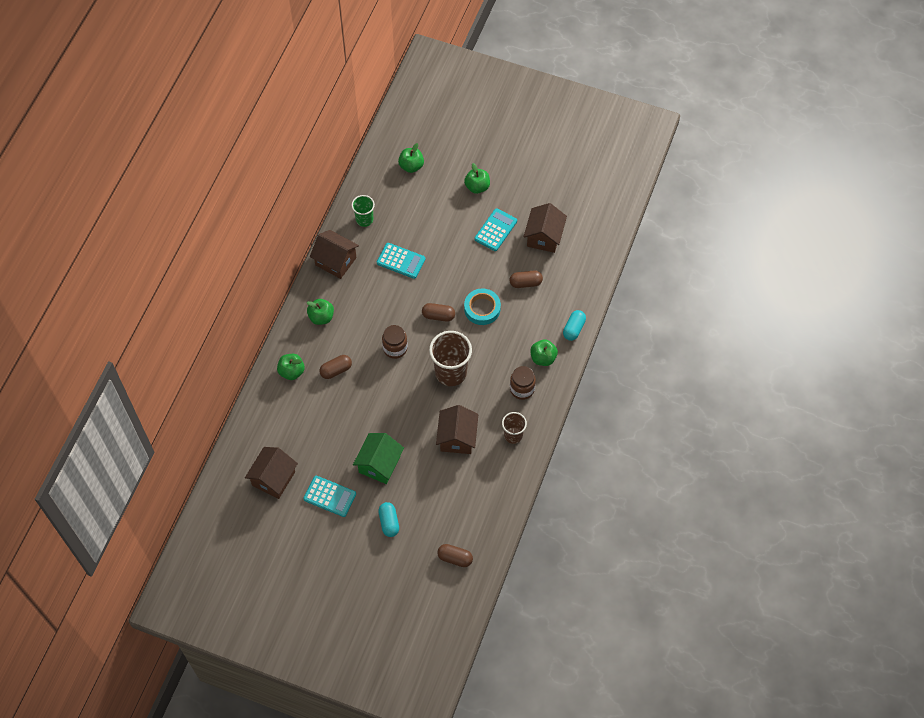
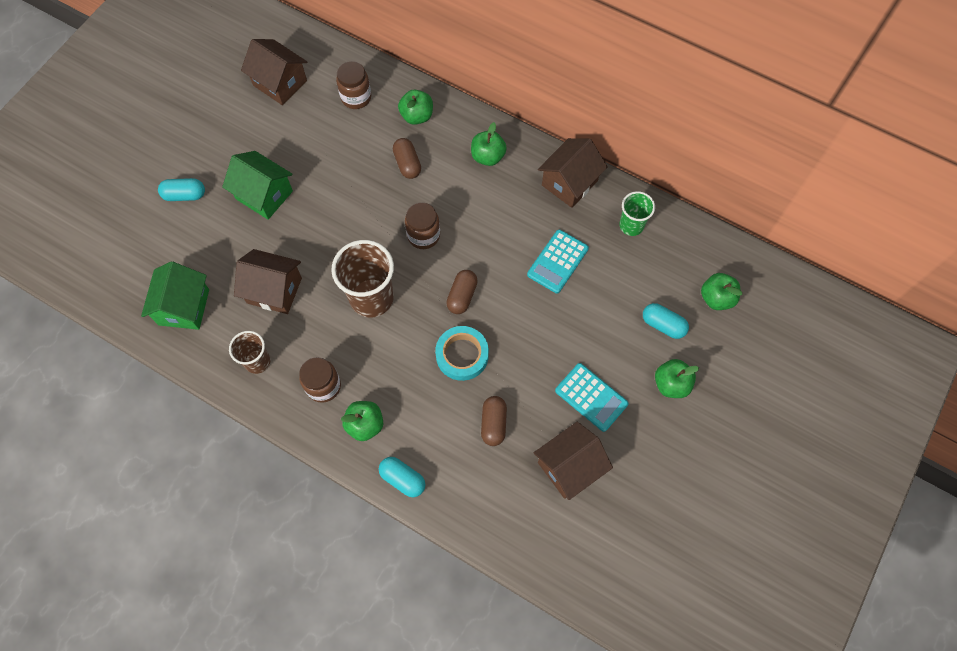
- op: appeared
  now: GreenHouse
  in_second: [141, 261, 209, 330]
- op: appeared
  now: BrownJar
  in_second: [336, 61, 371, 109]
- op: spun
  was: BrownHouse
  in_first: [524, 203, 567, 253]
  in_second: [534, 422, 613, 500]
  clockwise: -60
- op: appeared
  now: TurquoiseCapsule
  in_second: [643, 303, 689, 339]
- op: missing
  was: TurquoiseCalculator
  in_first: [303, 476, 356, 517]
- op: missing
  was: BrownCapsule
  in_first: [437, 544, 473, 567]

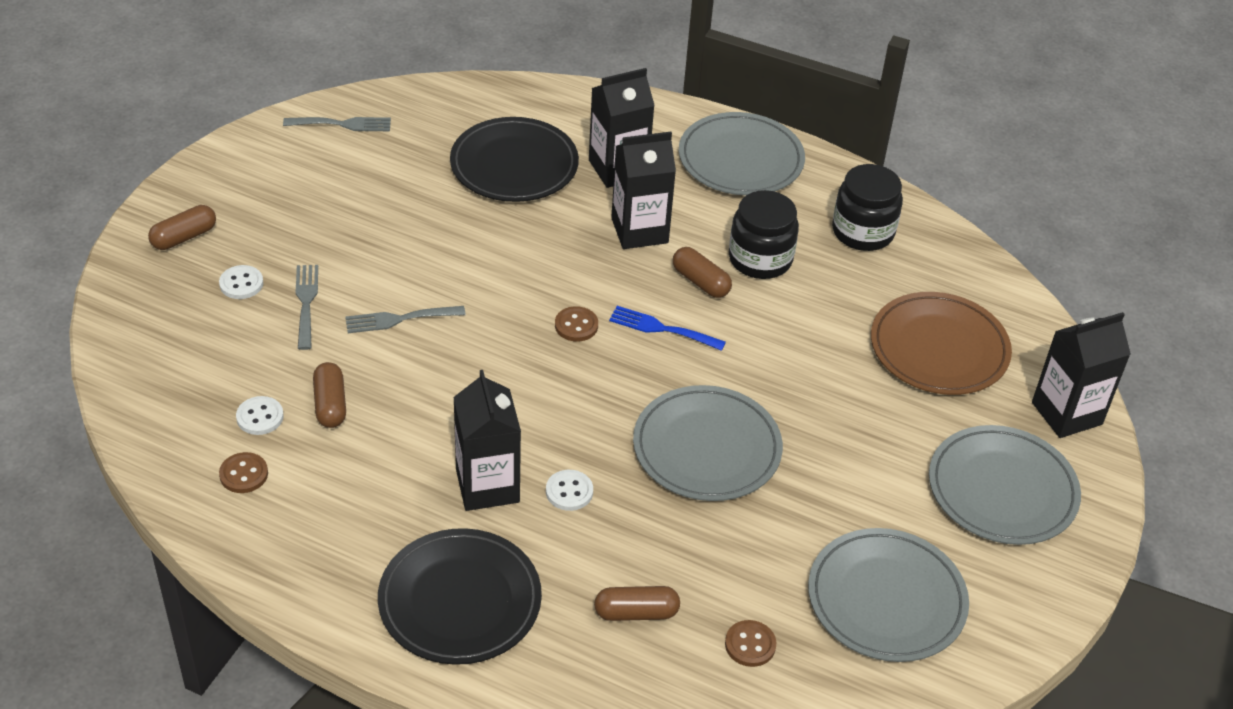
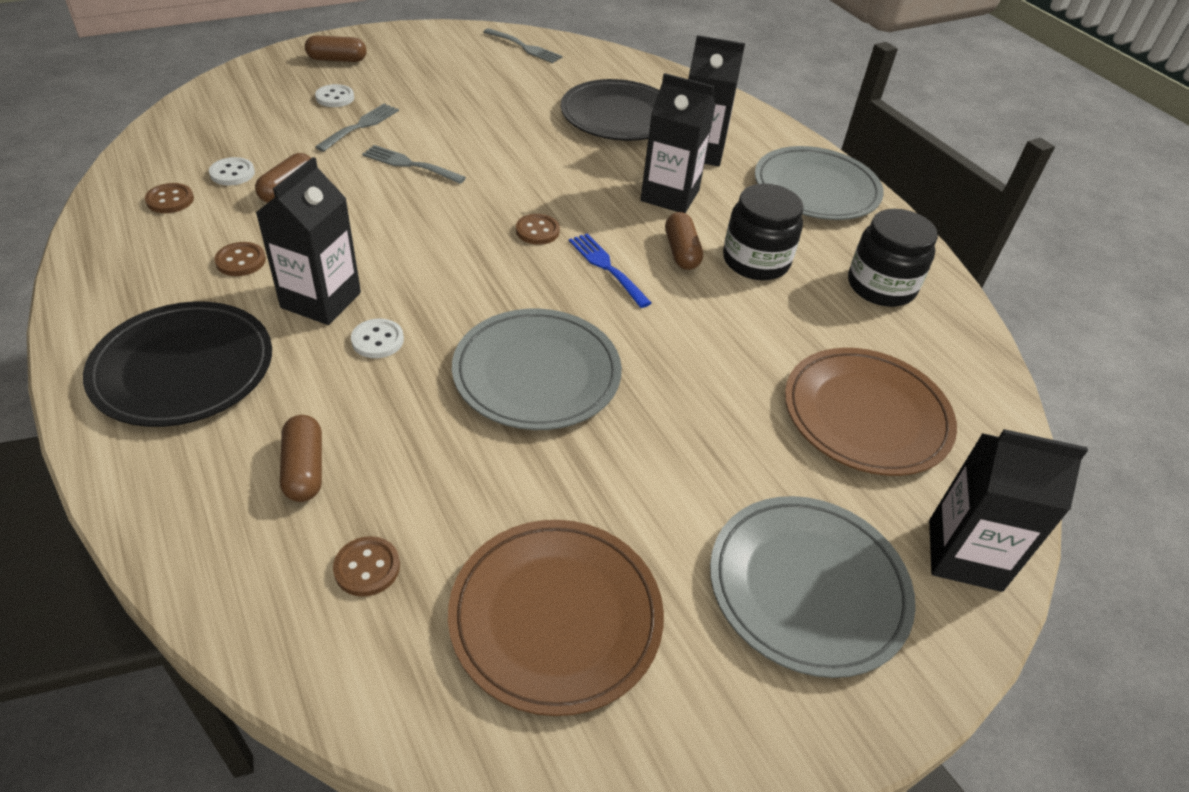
- op: appeared
  now: BrownButton
  in_second: [214, 242, 266, 276]
- op: spun
  was: BrownCapsule
  in_first: [594, 586, 680, 621]
  in_second: [280, 415, 322, 502]
  clockwise: 45
- op: colour
  was: GreyPlate
  now: BrownPlate
  in_first: [808, 528, 969, 662]
  in_second: [448, 520, 664, 716]

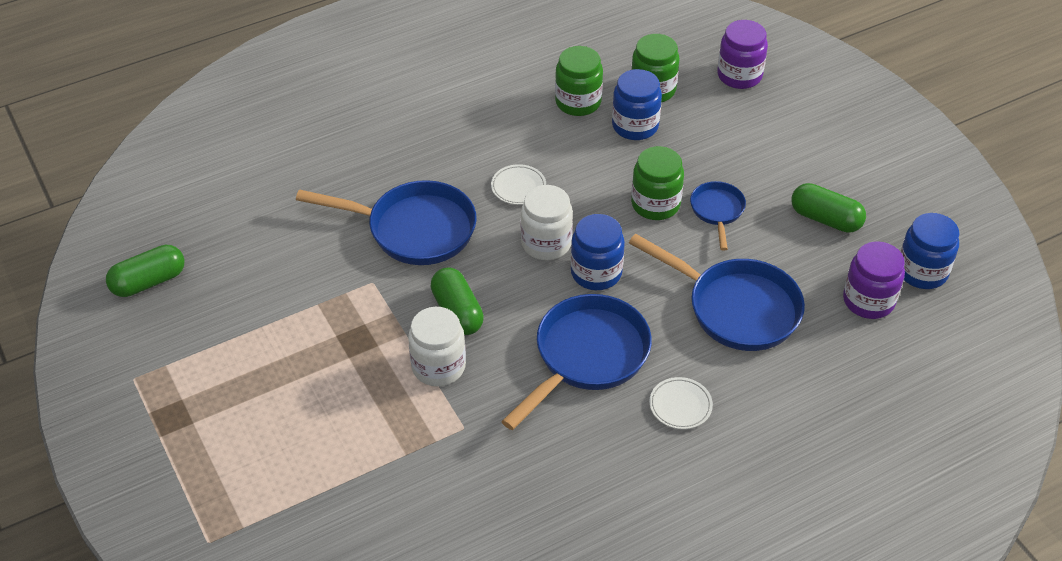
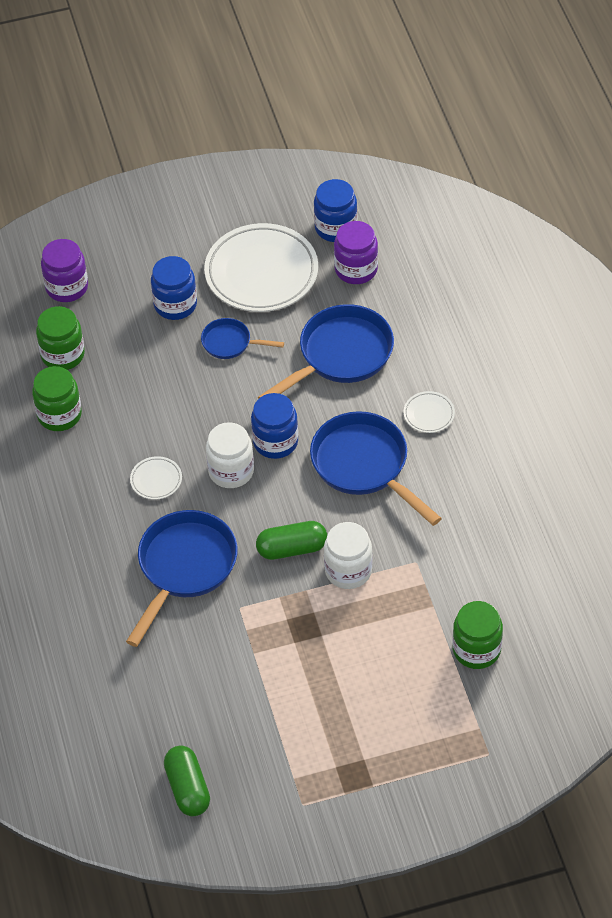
- op: relocated
  was: BlueJar
  in_first: [612, 69, 662, 140]
  in_second: [151, 256, 197, 320]
- op: exchanged
  was: GreenCapsule
  now: WhitePlate
  in_first: [791, 183, 866, 233]
  in_second: [204, 223, 318, 312]
- op: relocated
  was: GreenJar
  in_first: [631, 146, 684, 220]
  in_second: [453, 601, 503, 669]

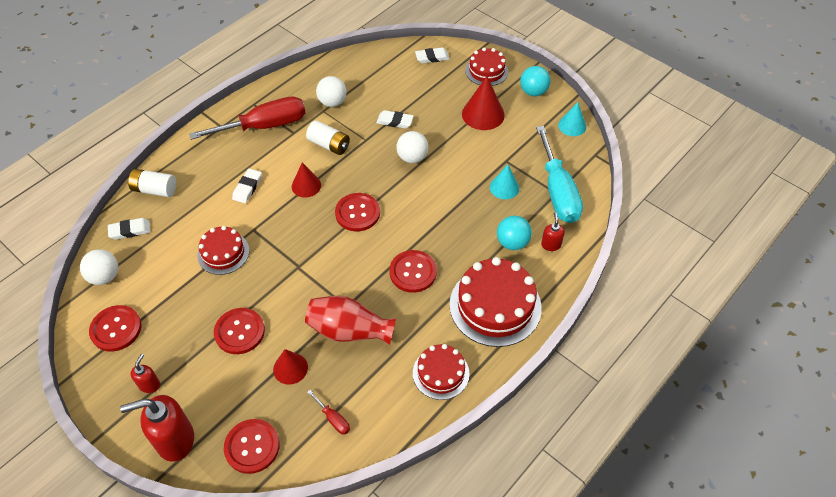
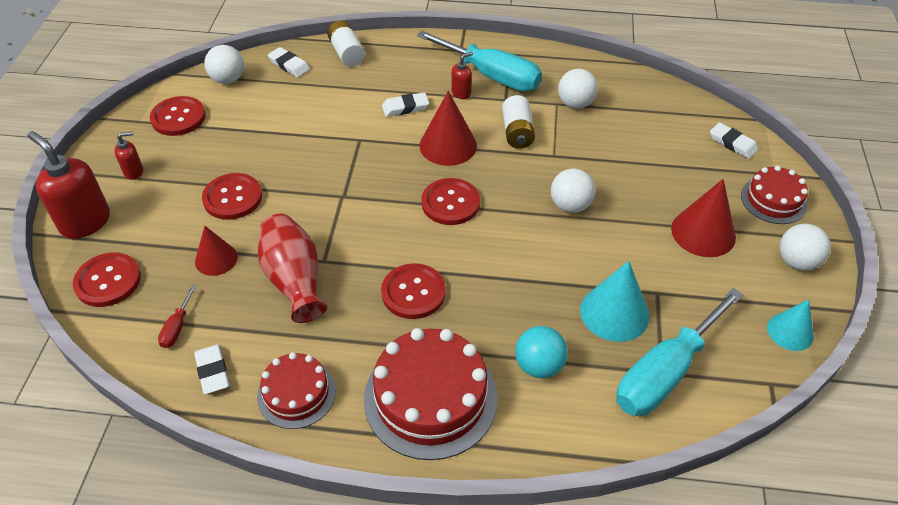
- op: relocated
  was: WhiteEraser
  in_first: [376, 110, 414, 128]
  in_second: [194, 344, 229, 394]
- op: colour
  was: RedScrewdriver
  now: TurquoiseScrewdriver
  in_first: [189, 97, 305, 140]
  in_second: [417, 31, 542, 91]
- op: size
  was: RedCone
  in_first: [292, 163, 321, 198]
  in_second: [420, 91, 477, 166]
  ratio: 1.55
- op: relocated
  was: RedSoapDispenser
  in_first: [541, 212, 565, 251]
  in_second: [451, 52, 473, 99]
- op: size
  was: TurquoiseCone
  in_first: [490, 165, 519, 199]
  in_second: [580, 261, 649, 342]
  ratio: 1.55
- op: colour
  was: TurquoiseBall
  now: WhiteBall
  in_first: [520, 66, 551, 96]
  in_second: [779, 224, 831, 271]
- op: missing
  was: RedCake
  in_first: [197, 226, 249, 275]

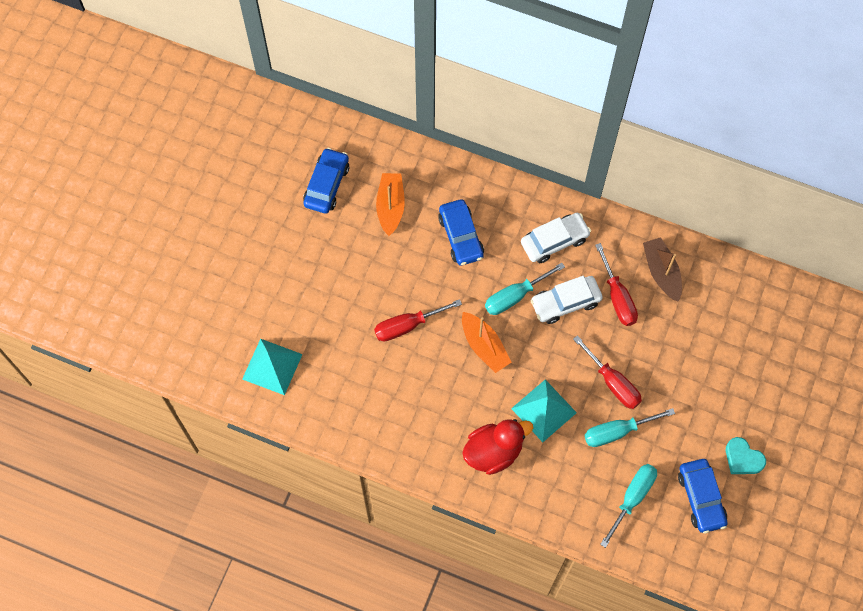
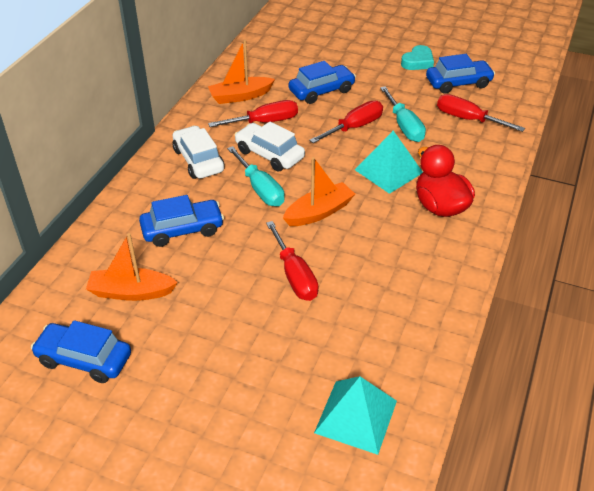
- op: colour
  was: BrownBoat
  now: OrangeBoat
  in_first: [643, 237, 682, 302]
  in_second: [208, 40, 275, 104]
- op: spun
  was: WhiteCar
  in_first: [530, 276, 603, 324]
  in_second: [235, 122, 305, 171]
  clockwise: 150
- op: appeared
  now: BlueCar
  in_second: [289, 61, 356, 104]
- op: colour
  was: TurquoiseScrewdriver
  now: RedScrewdriver
  in_first: [600, 464, 657, 548]
  in_second: [437, 94, 525, 132]

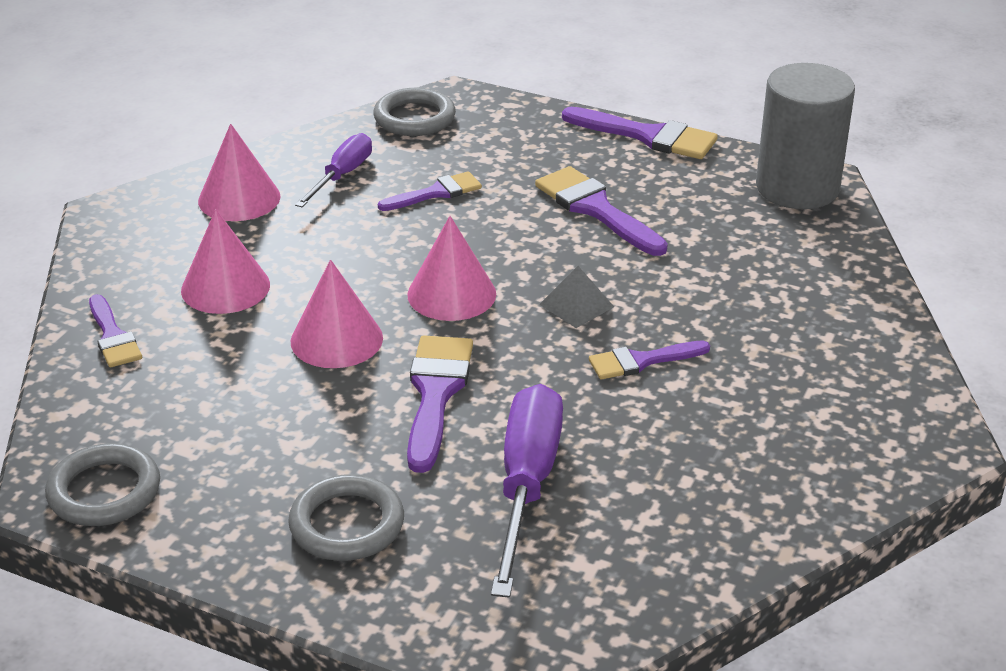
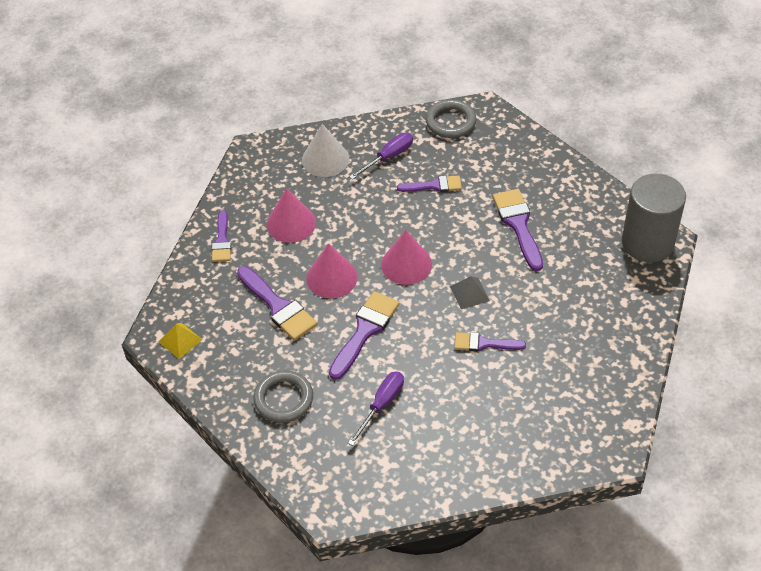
- op: exchanged
  was: GreyRing
  now: YellowPyramid
  in_first: [45, 443, 160, 526]
  in_second: [159, 323, 203, 359]
- op: relocated
  was: PurpleBrush
  in_first: [562, 107, 718, 159]
  in_second: [237, 266, 317, 341]
- op: colour
  was: PinkCone
  now: WhiteCone
  in_first: [198, 124, 281, 221]
  in_second: [302, 124, 349, 177]
- op: size
  was: PurpleScrewdriver
  in_first: [491, 384, 563, 598]
  in_second: [348, 371, 404, 446]
  ratio: 0.61

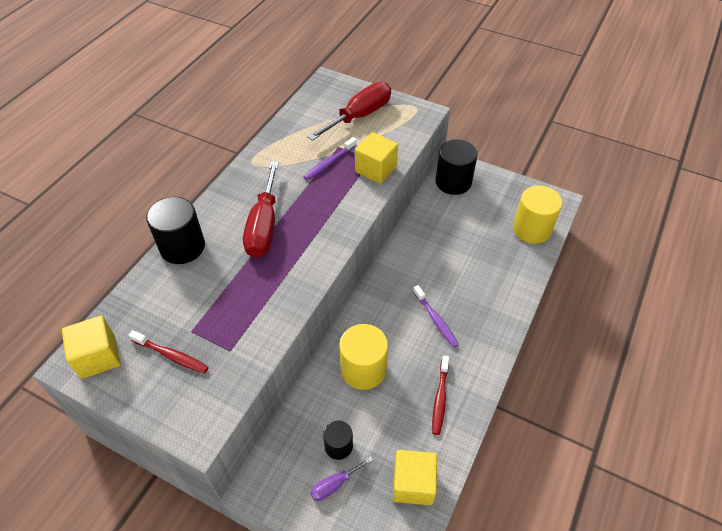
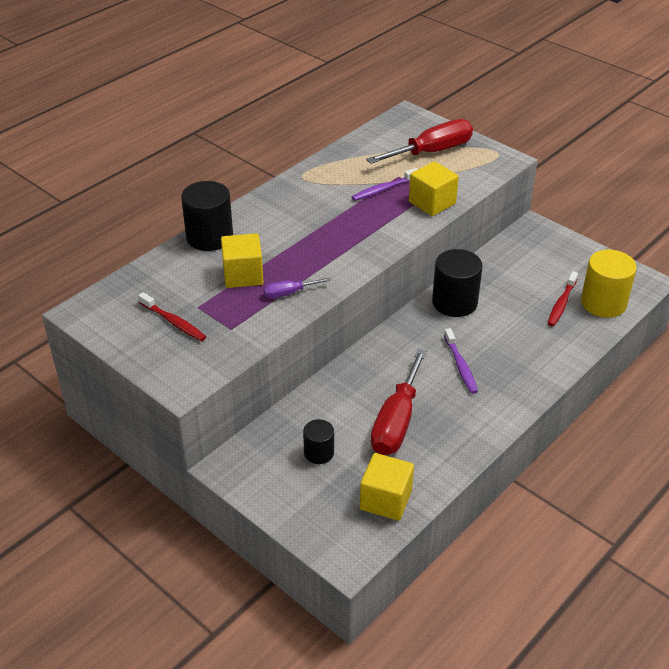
- op: relocated
  was: YellowCube
  in_first: [62, 316, 121, 379]
  in_second: [221, 233, 264, 288]
- op: relocated
  was: PurpleScrewdriver
  in_first: [310, 456, 373, 501]
  in_second: [263, 277, 331, 298]
- op: relocated
  was: RedScrewdriver
  in_first: [243, 161, 279, 258]
  in_second: [371, 349, 427, 455]
- op: relocated
  was: BlackCylinder
  in_first: [435, 140, 478, 195]
  in_second: [432, 249, 483, 317]
- op: relocated
  was: RedToothbrush
  in_first: [432, 355, 449, 435]
  in_second: [547, 271, 578, 326]
- op: missing
  was: YellowCylinder
  in_first: [339, 324, 388, 390]

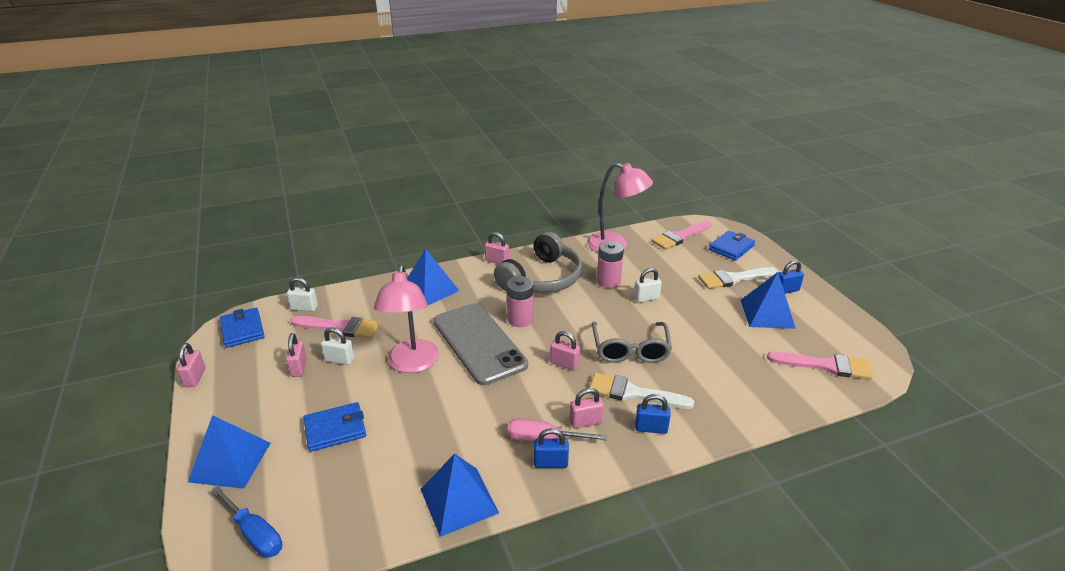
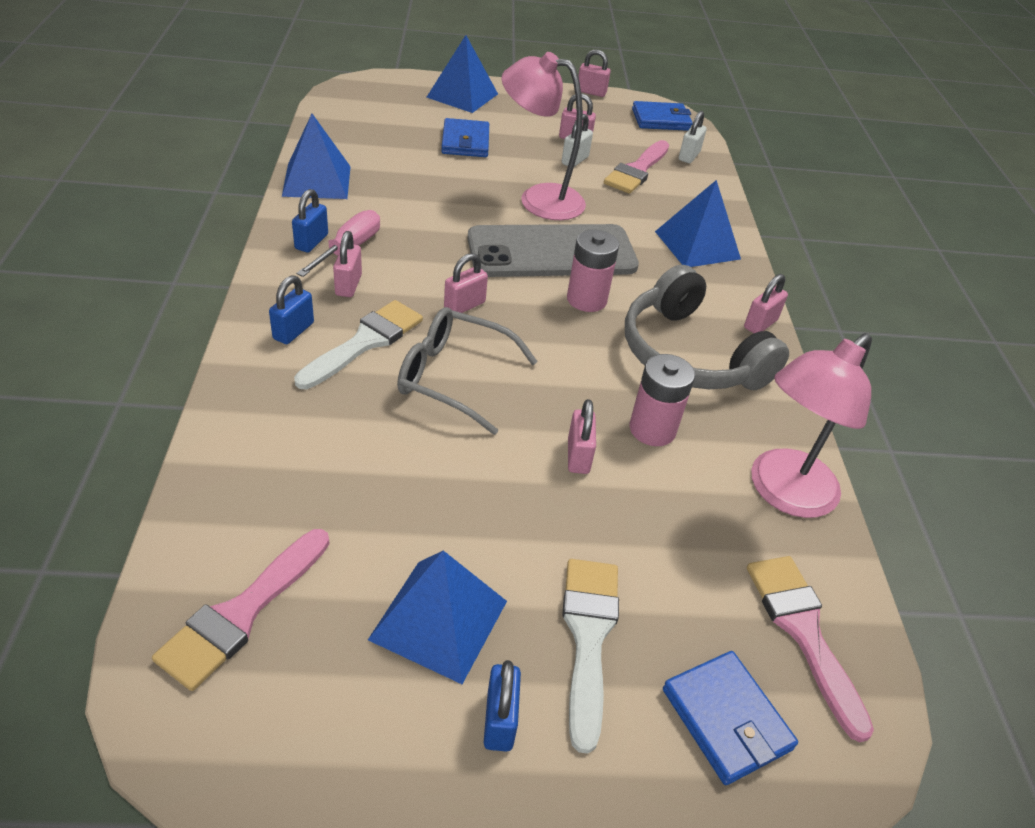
- op: colour
  was: WhitePadlock
  now: PinkPadlock
  in_first: [634, 268, 662, 303]
  in_second: [568, 399, 596, 474]
- op: missing
  was: BlueScrewdriver
  in_first: [212, 486, 282, 558]

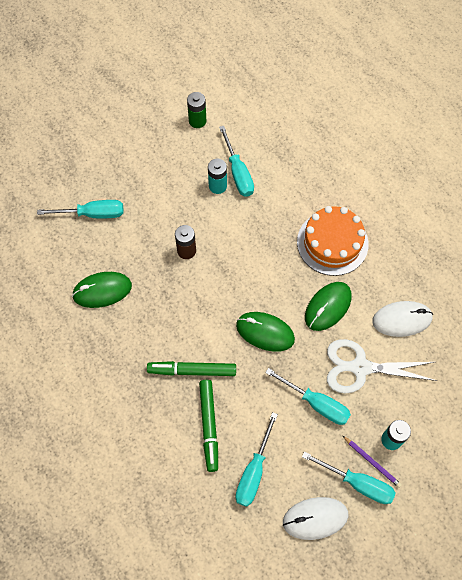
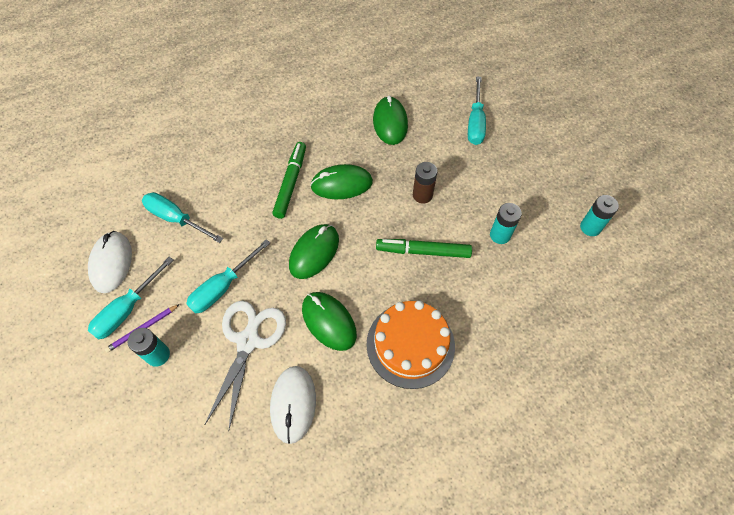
- op: appeared
  now: GreenMouse
  in_second: [310, 164, 373, 199]
- op: relocated
  was: GreenMarker
  in_first: [199, 380, 218, 472]
  in_second: [376, 239, 472, 258]
- op: colour
  was: GreenBattery
  now: TurquoiseBattery
  in_first: [187, 92, 206, 128]
  in_second: [580, 195, 619, 236]
- op: missing
  was: TurquoiseScrewdriver
  in_first: [219, 126, 254, 197]

